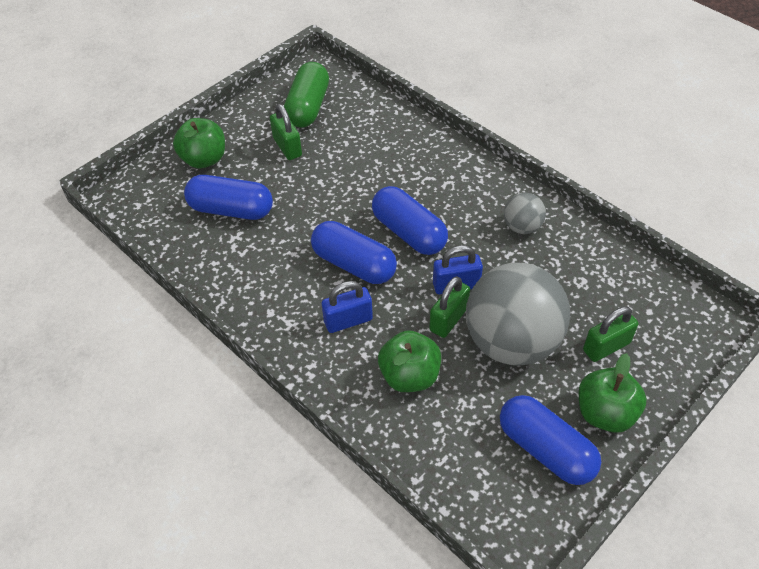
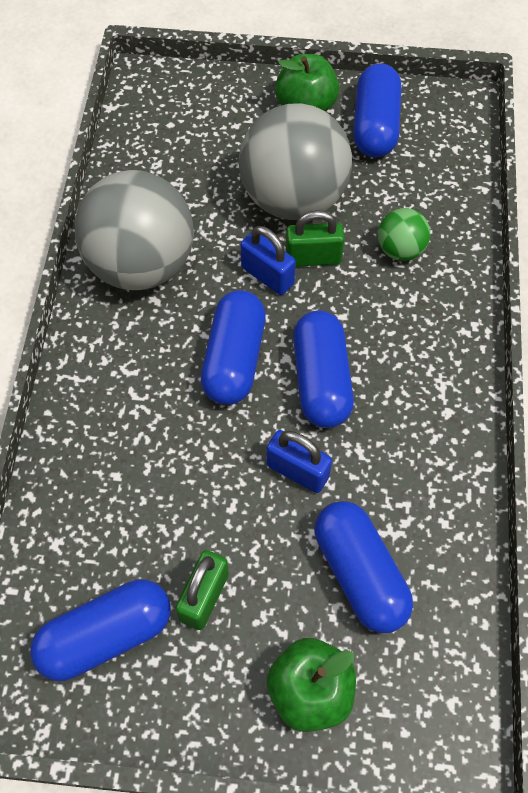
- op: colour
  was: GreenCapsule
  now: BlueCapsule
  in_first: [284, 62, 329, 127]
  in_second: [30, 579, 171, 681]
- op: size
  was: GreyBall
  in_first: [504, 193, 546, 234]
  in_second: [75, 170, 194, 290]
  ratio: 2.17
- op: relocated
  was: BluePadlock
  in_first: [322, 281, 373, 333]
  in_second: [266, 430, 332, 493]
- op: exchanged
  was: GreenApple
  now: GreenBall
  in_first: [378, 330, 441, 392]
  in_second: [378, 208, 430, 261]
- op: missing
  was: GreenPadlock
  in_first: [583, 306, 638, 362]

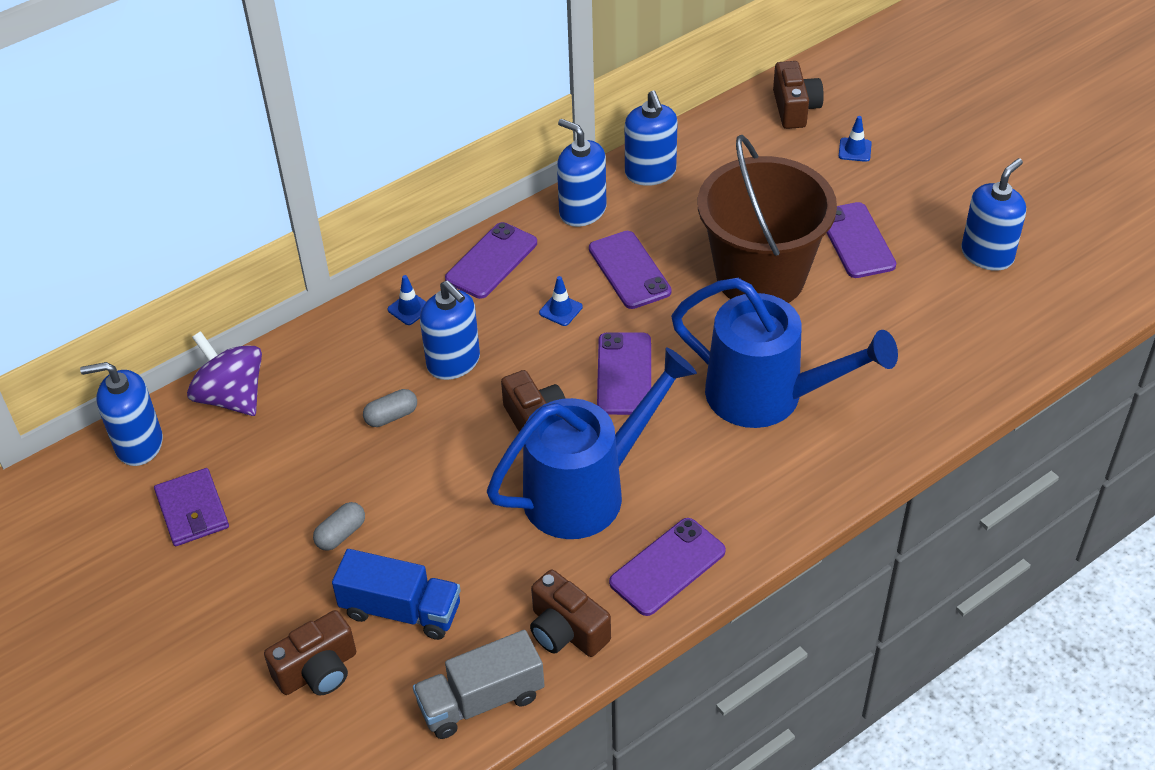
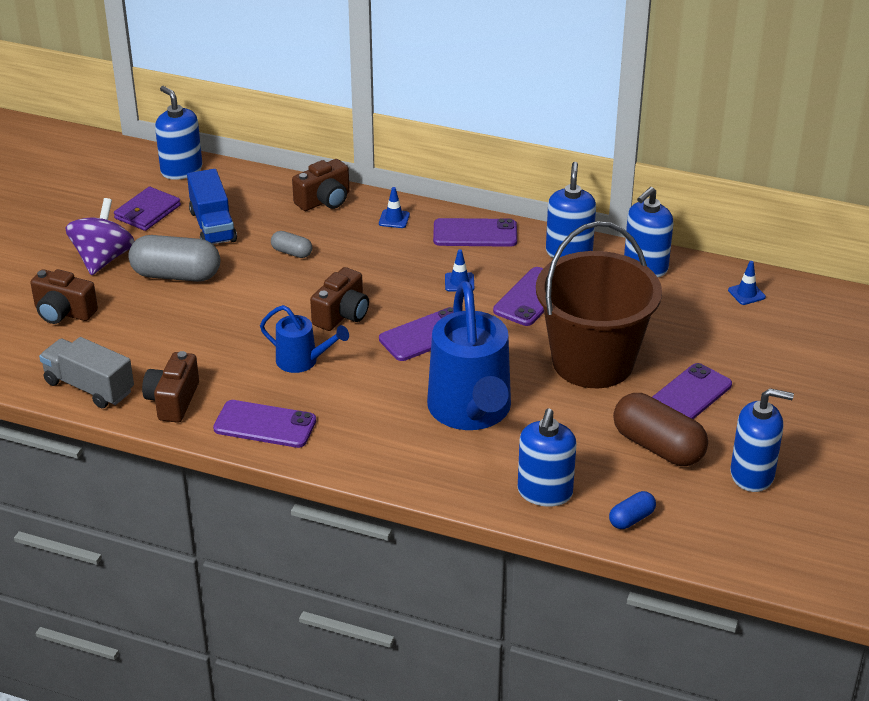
- op: relocated
  was: PurpleSpinningTop
  in_first: [187, 331, 262, 416]
  in_second: [66, 198, 135, 275]
- op: size
  was: GreyCapsule
  in_first: [313, 502, 365, 551]
  in_second: [128, 235, 220, 282]
  ratio: 2.01
- op: relocated
  was: BlueTruck
  in_first: [332, 549, 461, 640]
  in_second: [187, 169, 237, 244]
- op: size
  was: BlueWateringCan
  in_first: [487, 348, 697, 539]
  in_second: [260, 305, 349, 373]
  ratio: 0.5
- op: relocated
  was: BrownCamera
  in_first: [773, 61, 824, 129]
  in_second: [292, 159, 349, 211]
- op: relocated
  was: BlueSoapDispenser
  in_first: [420, 280, 480, 380]
  in_second: [518, 408, 577, 507]
- op: appeared
  now: BlueCapsule
  in_second: [609, 491, 656, 529]
- op: appeared
  now: BrownCapsule
  in_second: [613, 393, 708, 466]
- op: relocated
  was: BlueTrafficCone
  in_first: [839, 116, 872, 162]
  in_second: [728, 261, 766, 305]

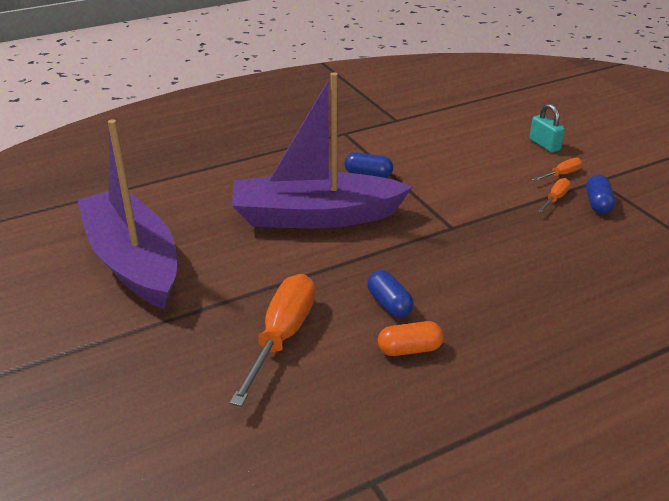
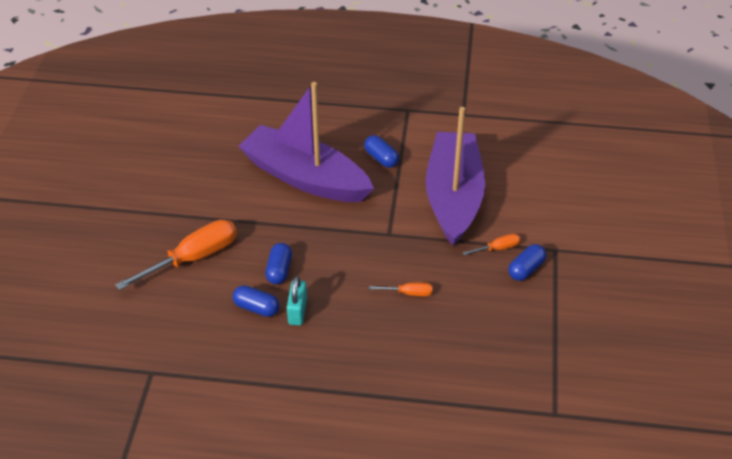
- op: colour
  was: OrangeCapsule
  now: BlueCapsule
  in_first: [378, 321, 444, 356]
  in_second: [233, 285, 279, 317]
- op: relocated
  was: TurquoisePadlock
  in_first: [529, 103, 565, 152]
  in_second: [287, 276, 307, 325]
- op: relocated
  was: OrangeScrewdriver
  in_first: [532, 158, 582, 181]
  in_second: [369, 282, 433, 296]
- op: relocated
  was: PurpleBoat
  in_first: [77, 119, 177, 309]
  in_second: [426, 107, 485, 246]

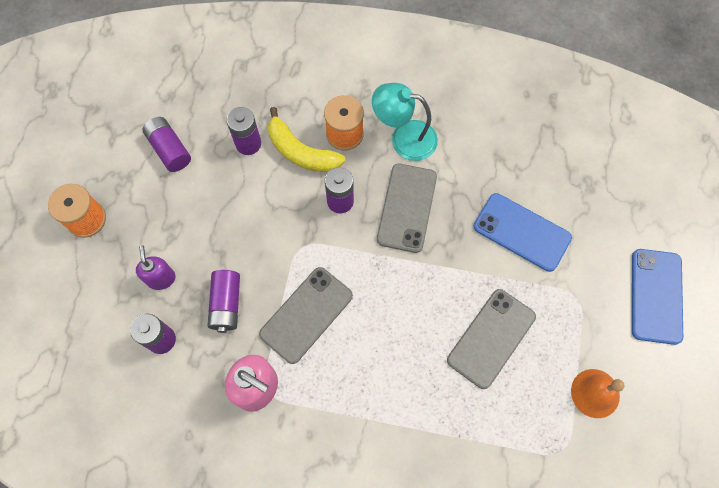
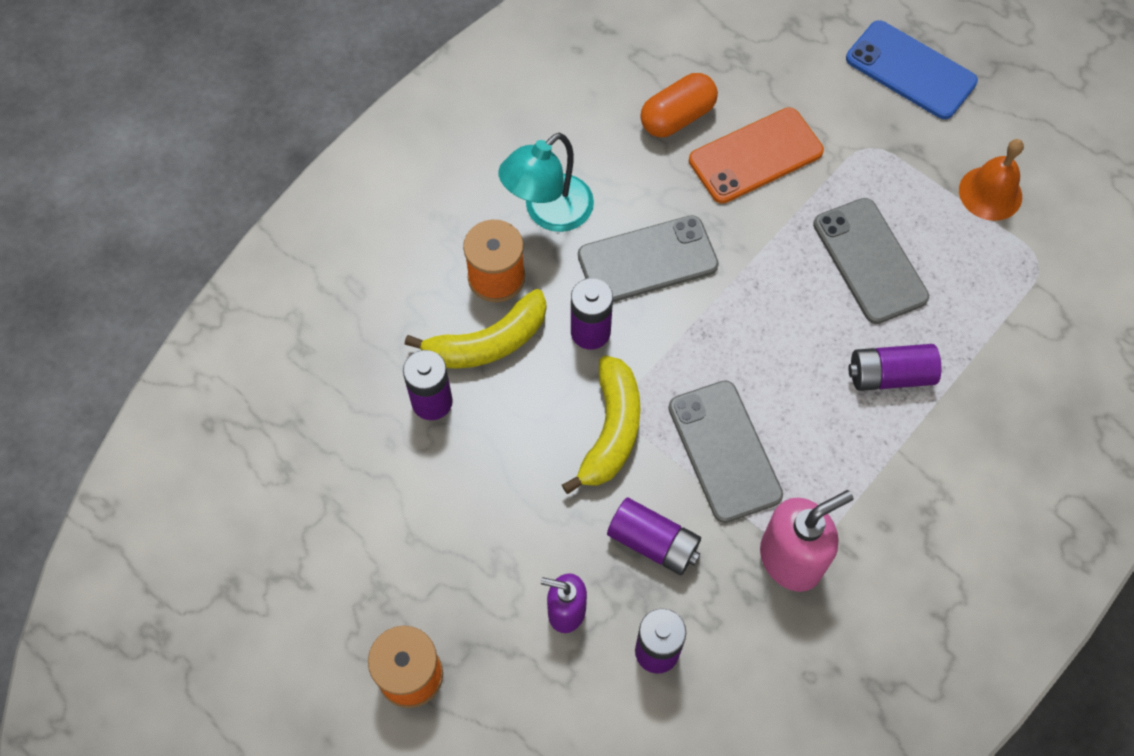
- op: appeared
  now: YellowBanana
  in_second: [562, 355, 641, 494]
- op: spun
  was: GreyPhone
  in_first: [377, 164, 437, 253]
  in_second: [578, 215, 719, 302]
  clockwise: -60
- op: appeared
  now: OrangeCapsule
  in_second: [640, 73, 718, 137]
- op: colour
  was: BluePhone
  now: OrangePhone
  in_first: [473, 193, 572, 272]
  in_second: [689, 107, 824, 204]
- op: relocated
  was: PurpleBattery
  in_first: [142, 117, 191, 172]
  in_second: [848, 344, 942, 391]

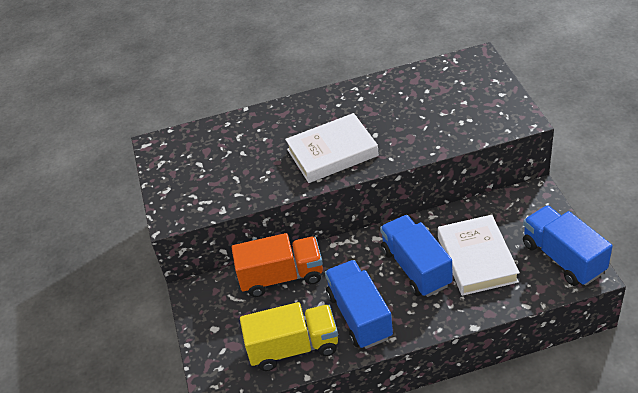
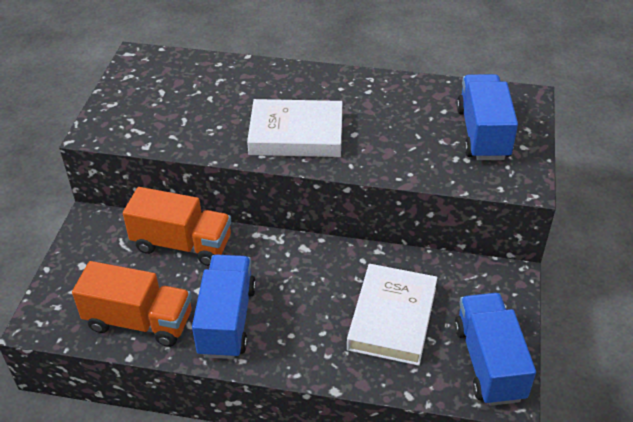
- op: colour
  was: YellowTruck
  now: OrangeTruck
  in_first: [240, 302, 338, 371]
  in_second: [72, 261, 192, 347]
- op: relocated
  was: BlueTruck
  in_first: [380, 215, 452, 297]
  in_second: [457, 74, 518, 160]

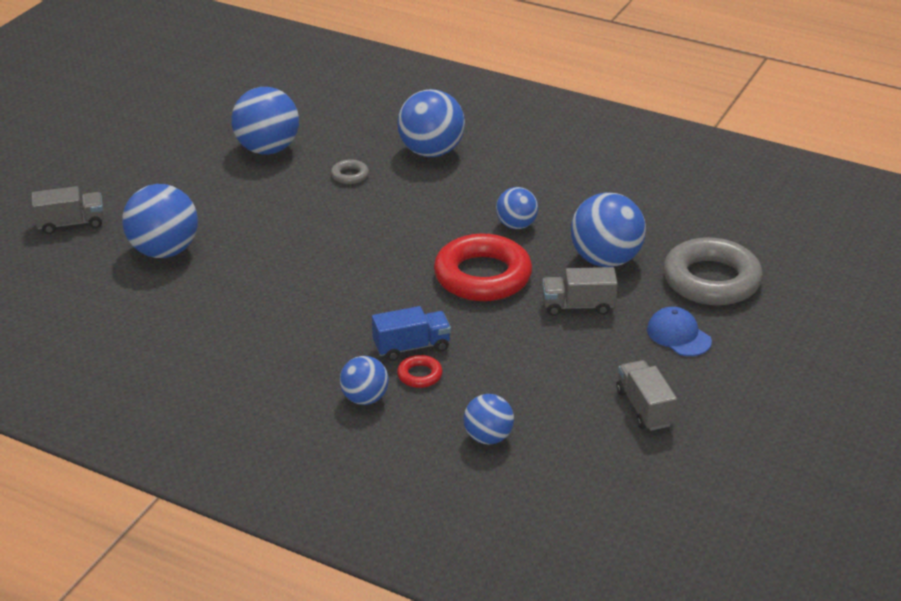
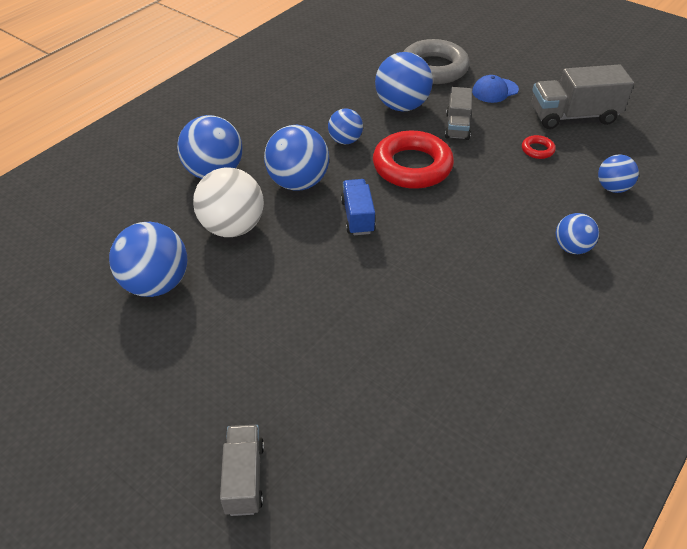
- op: exchanged
  was: GreyRing
  now: WhiteBall
  in_first: [331, 159, 369, 184]
  in_second: [193, 167, 264, 237]
- op: relocated
  was: BlueBall
  in_first: [122, 184, 198, 258]
  in_second: [264, 124, 329, 191]
- op: relocated
  was: BlueTruck
  in_first: [372, 306, 451, 361]
  in_second: [341, 179, 376, 235]
- op: relocated
  was: RedRing
  in_first: [397, 355, 443, 388]
  in_second: [522, 135, 556, 159]
- op: size
  was: GreyTruck
  in_first: [616, 360, 677, 431]
  in_second: [532, 65, 634, 129]
  ratio: 1.63

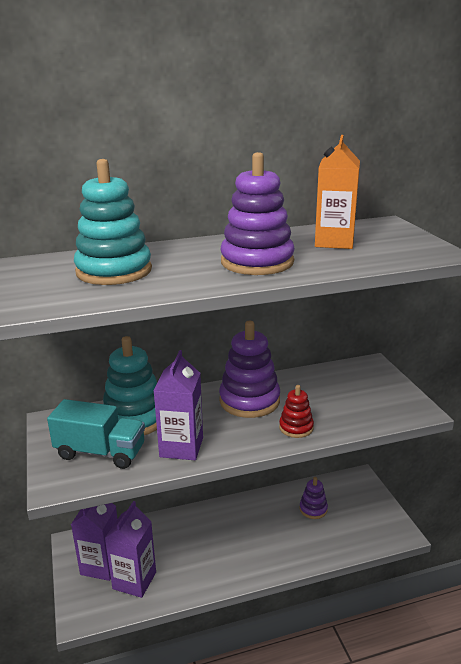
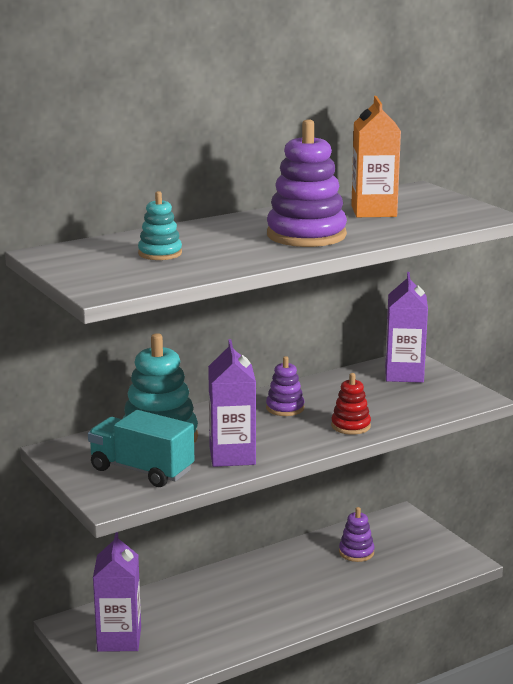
- op: spun
  was: TurquoiseTruck
  in_first: [47, 399, 145, 469]
  in_second: [88, 410, 194, 487]
  clockwise: -150
- op: size
  was: TurquoiseStackingToy
  in_first: [74, 159, 152, 285]
  in_second: [138, 191, 182, 260]
  ratio: 0.53
- op: size
  was: PurpleStackingToy
  in_first: [219, 321, 280, 418]
  in_second: [266, 356, 304, 416]
  ratio: 0.53
- op: relocated
  was: PurpleCarton
  in_first: [105, 501, 156, 598]
  in_second: [385, 272, 428, 383]

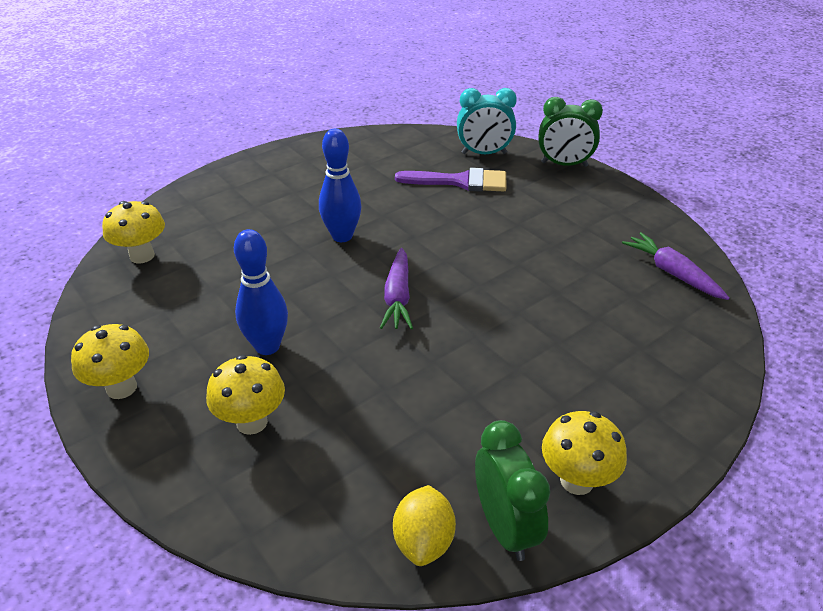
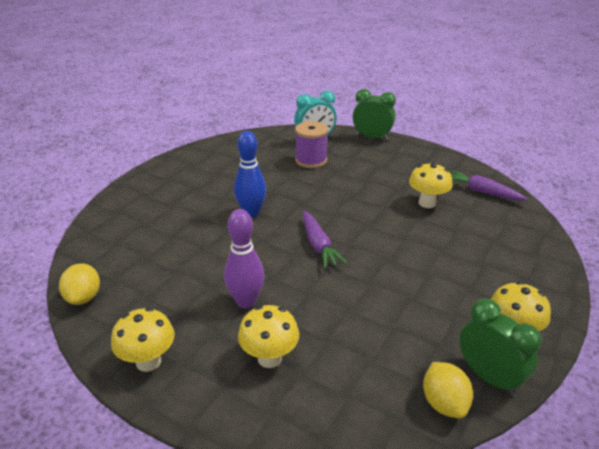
- op: appeared
  now: YellowLemon
  in_second: [59, 263, 100, 305]
- op: colour
  was: BlueBowlingPin
  now: PurpleBowlingPin
  in_first: [234, 229, 288, 355]
  in_second: [224, 209, 265, 308]
- op: exchanged
  was: PurpleBrush
  now: PurpleSpool
  in_first: [395, 168, 506, 192]
  in_second: [295, 121, 328, 168]
- op: spun
  was: GreenClock
  in_first: [538, 97, 603, 167]
  in_second: [353, 89, 396, 140]
  clockwise: -150
- op: relocated
  was: YellowMushroom
  in_first: [102, 201, 165, 264]
  in_second: [409, 162, 453, 208]

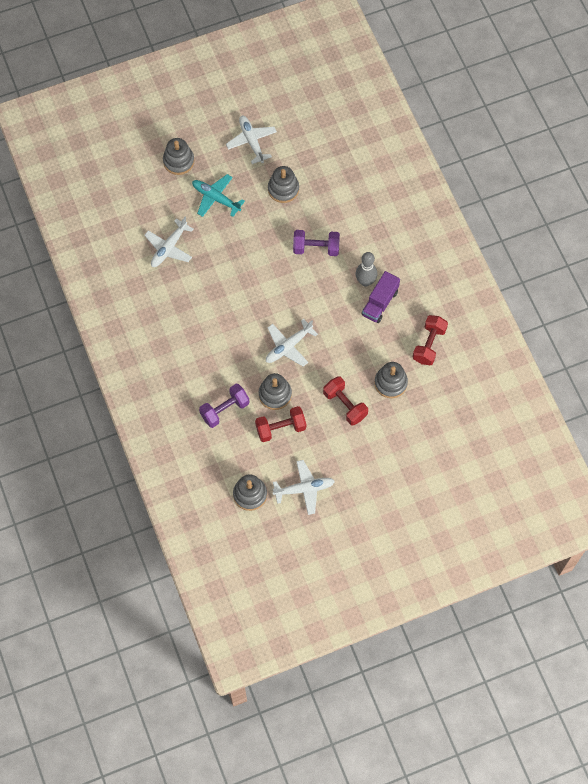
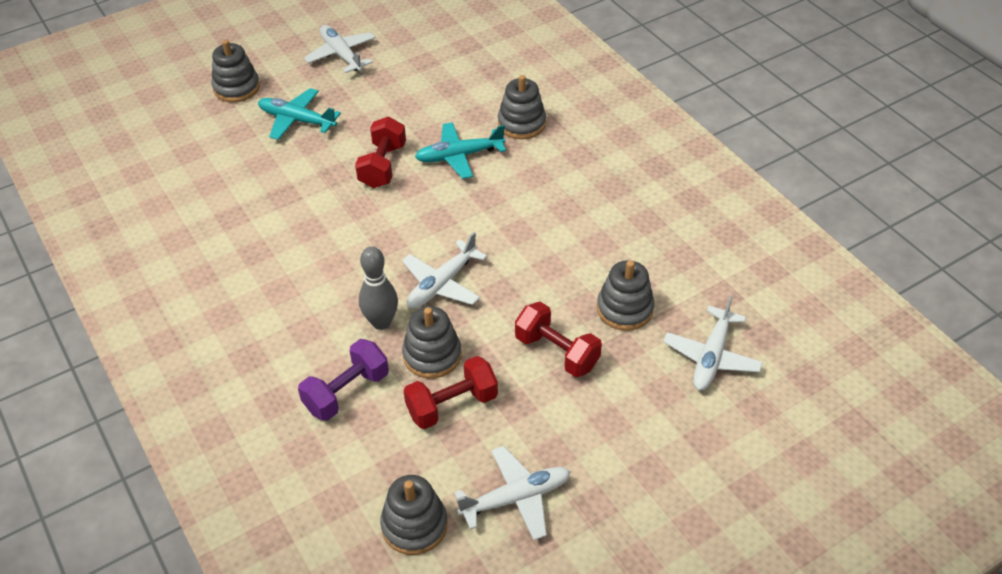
- op: relocated
  was: RedDumbbell
  in_first: [413, 315, 448, 365]
  in_second: [355, 117, 406, 188]
- op: relocated
  was: GreyBowlingPin
  in_first: [356, 252, 377, 287]
  in_second: [359, 246, 398, 330]
- op: exchanged
  was: PurpleDumbbell
  now: TurquoisePlane
  in_first: [293, 230, 340, 256]
  in_second: [415, 122, 506, 179]
- op: relocated
  was: GreyStackingToy
  in_first: [268, 166, 299, 203]
  in_second: [498, 75, 546, 139]
- op: relocated
  was: WhitePlane
  in_first: [144, 217, 194, 267]
  in_second: [663, 295, 763, 390]
- op: missing
  was: PurpleTruck
  in_first: [362, 271, 400, 323]

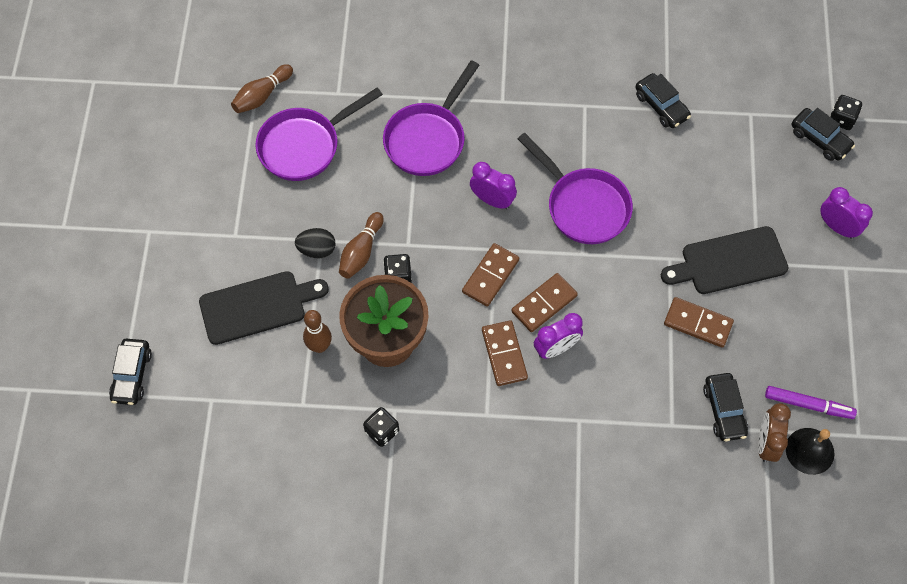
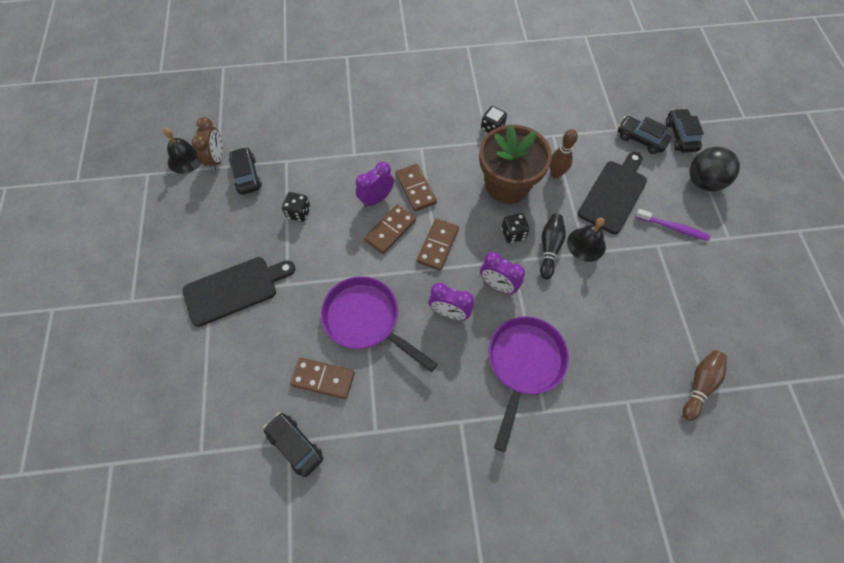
- op: relocated
  was: BlackDice
  in_first: [830, 95, 862, 130]
  in_second: [282, 192, 310, 222]
- op: relocated
  was: BrownDomino
  in_first: [664, 297, 734, 348]
  in_second: [290, 358, 355, 399]
- op: relocated
  was: PurpleClock
  in_first: [820, 187, 873, 239]
  in_second: [480, 252, 525, 294]
- op: colour
  was: BrownBowlingPin
  now: BlackBowlingPin
  in_first: [339, 212, 384, 279]
  in_second: [540, 214, 566, 279]
- op: exchanged
  was: BlackEgg
  now: BlackBell
  in_first: [295, 228, 336, 259]
  in_second: [567, 218, 606, 262]
- op: spun
  was: BlackCuttingBoard
  in_first: [199, 271, 329, 345]
  in_second: [578, 152, 647, 234]
  clockwise: 150
- op: relocated
  was: BlackCar
  in_first: [792, 108, 855, 161]
  in_second: [618, 116, 671, 154]
- op: appeared
  now: PurpleToothbrush
  in_second: [635, 209, 710, 241]
- op: appeared
  now: BlackBall
  in_second: [690, 147, 740, 191]
- op: missing
  was: PurplePan
  in_first: [255, 87, 383, 181]
- op: missing
  was: PurpleMarker
  in_first: [765, 386, 857, 419]

